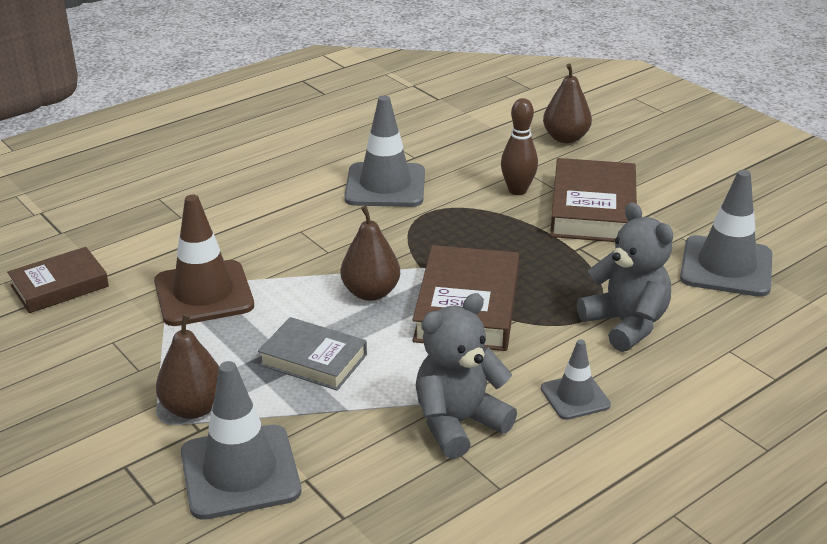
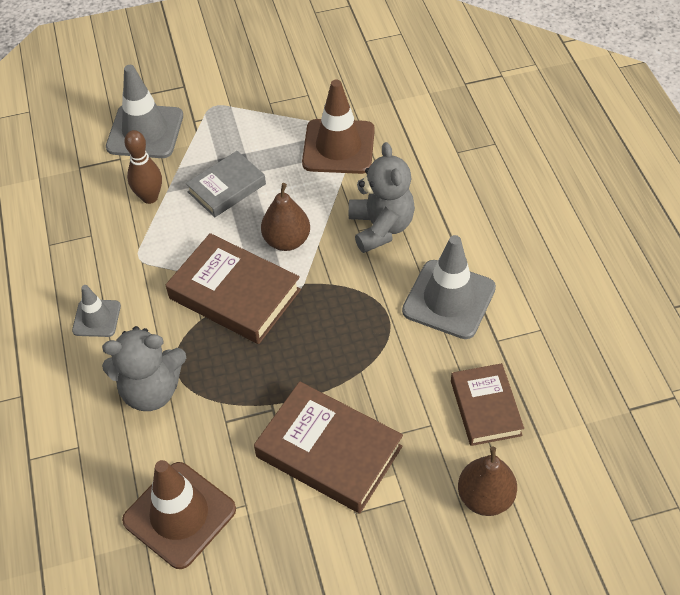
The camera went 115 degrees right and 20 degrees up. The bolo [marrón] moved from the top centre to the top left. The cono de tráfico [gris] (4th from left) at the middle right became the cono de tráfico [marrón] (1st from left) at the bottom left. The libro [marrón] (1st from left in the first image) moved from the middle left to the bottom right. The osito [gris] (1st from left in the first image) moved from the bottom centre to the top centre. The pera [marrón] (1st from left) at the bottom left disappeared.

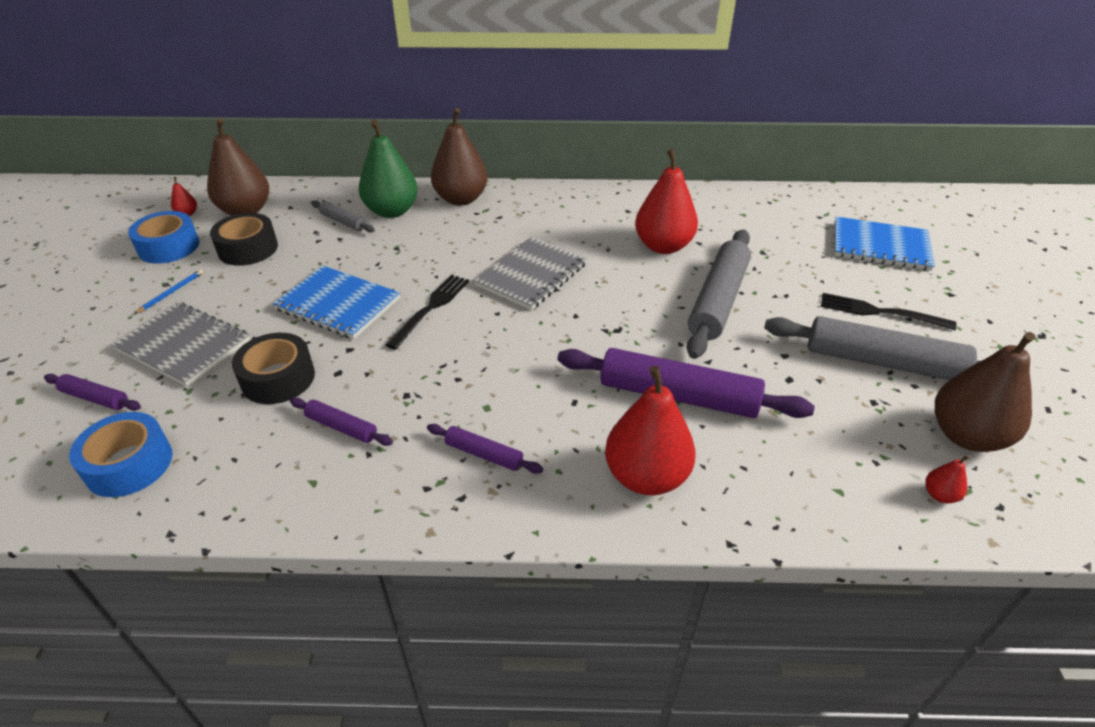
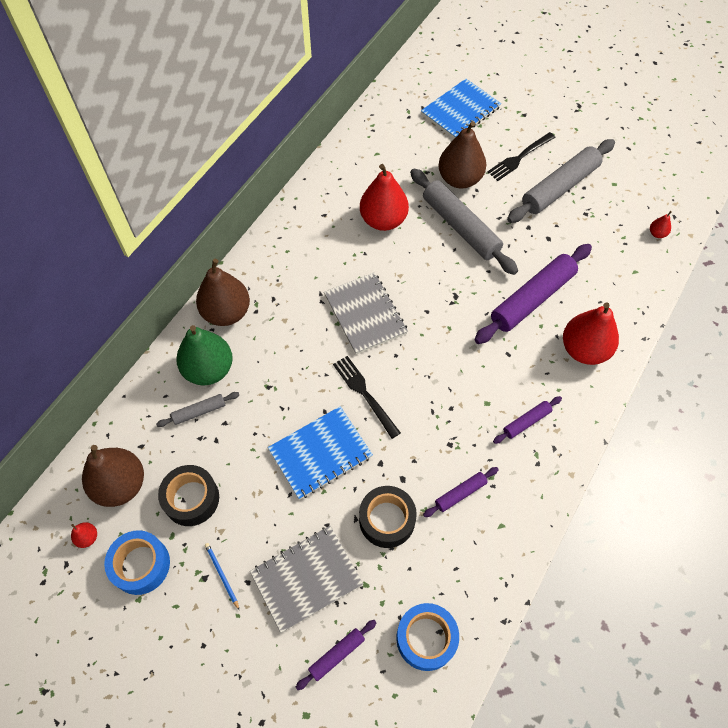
The camera went 60 degrees left and 20 degrees up. The pera [marrón] (3rd from left) moved from the middle right to the top centre.

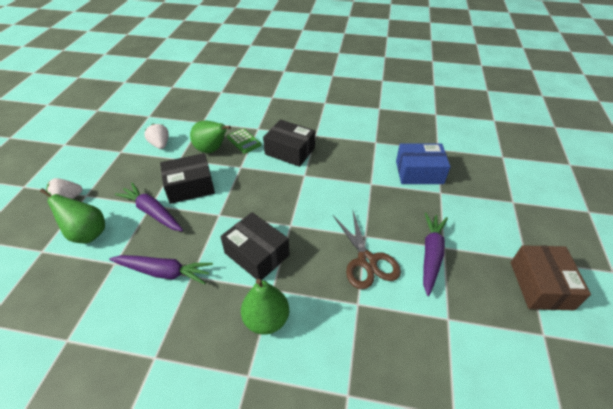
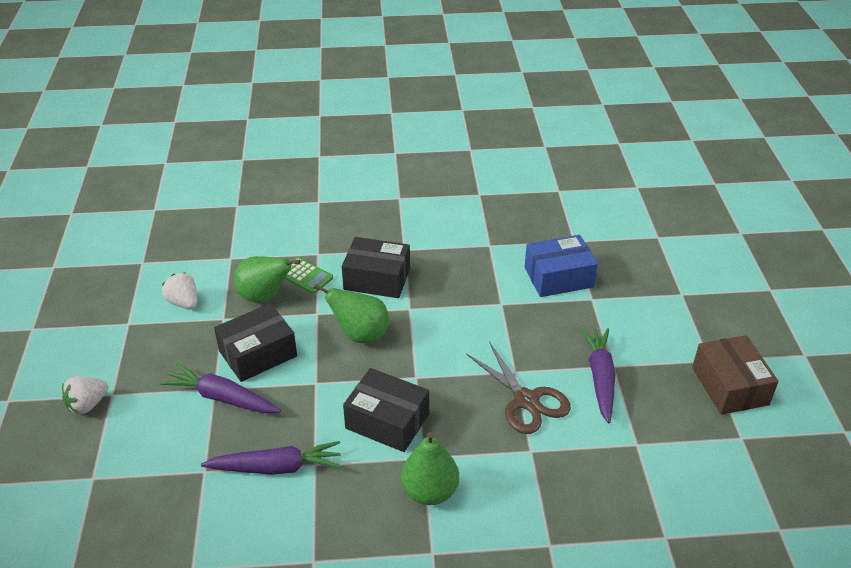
The camera went 15 degrees left and 5 degrees down. The pera [verde] (1st from left in the first image) moved from the middle left to the centre.

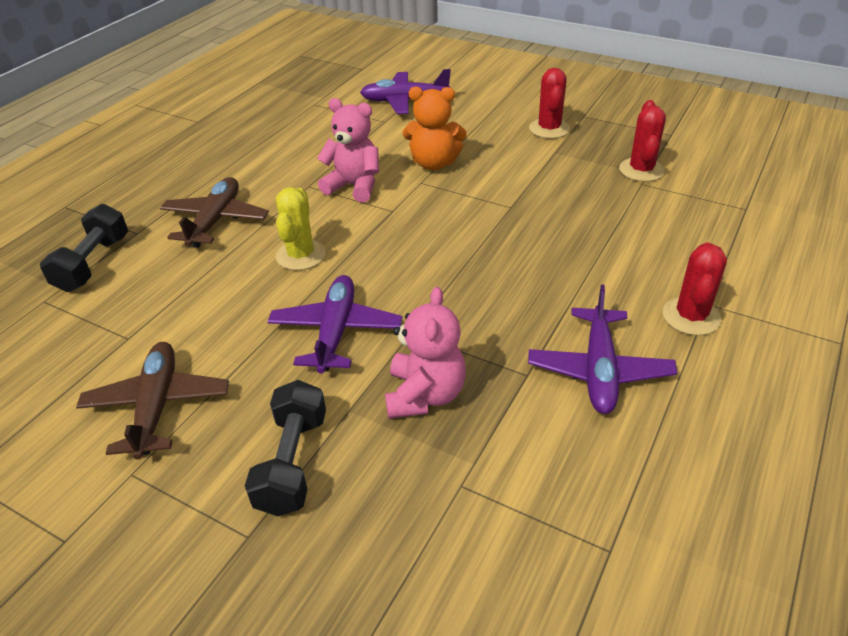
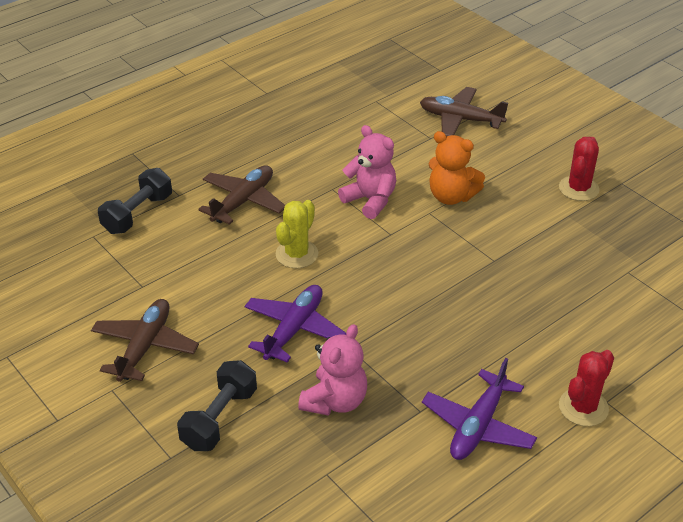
The camera went 20 degrees right and 0 degrees up. The avión [morado] (2nd from left) at the top centre became the avión [marrón] (3rd from left) at the top right. The cactus [rojo] (2nd from left) at the top right disappeared.

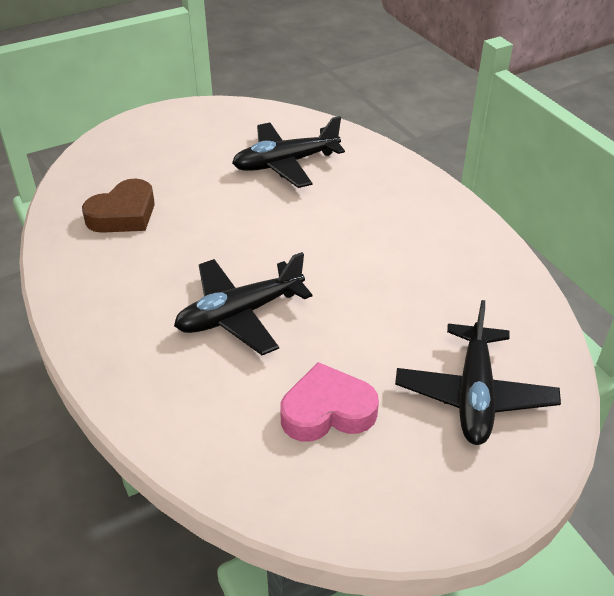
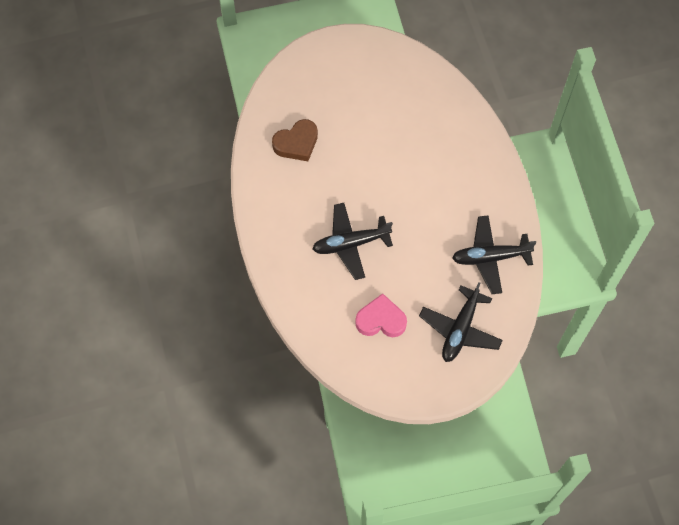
The camera went 15 degrees right and 25 degrees up. The avión [negro] (2nd from left in the first image) moved from the top centre to the middle right.

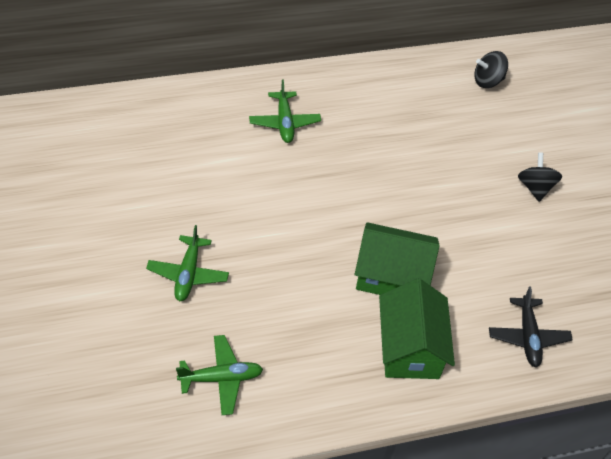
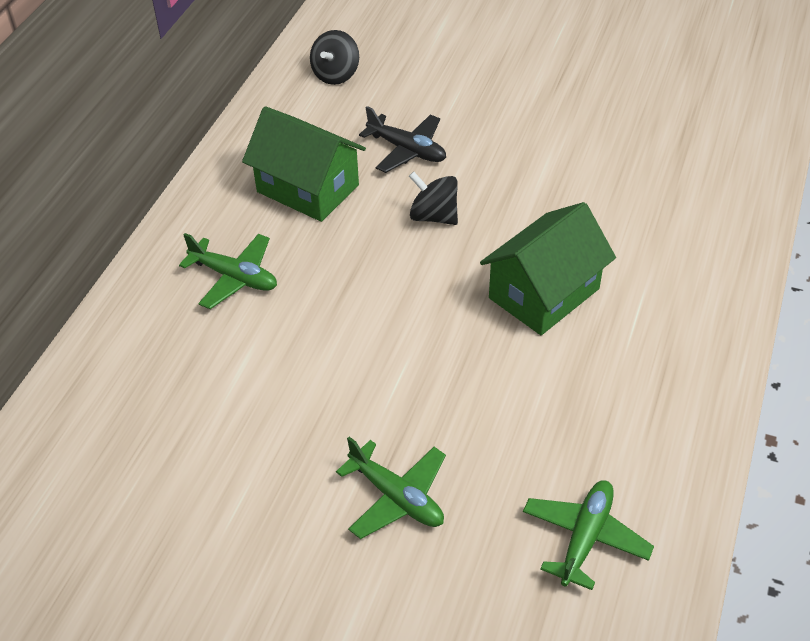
The camera went 50 degrees left and 5 degrees down. The peonza [negro] (2nd from left) moved from the middle right to the top centre. The casa [verde] (2nd from left in the first image) moved from the bottom right to the top centre. The avión [negro] moved from the bottom right to the top centre.

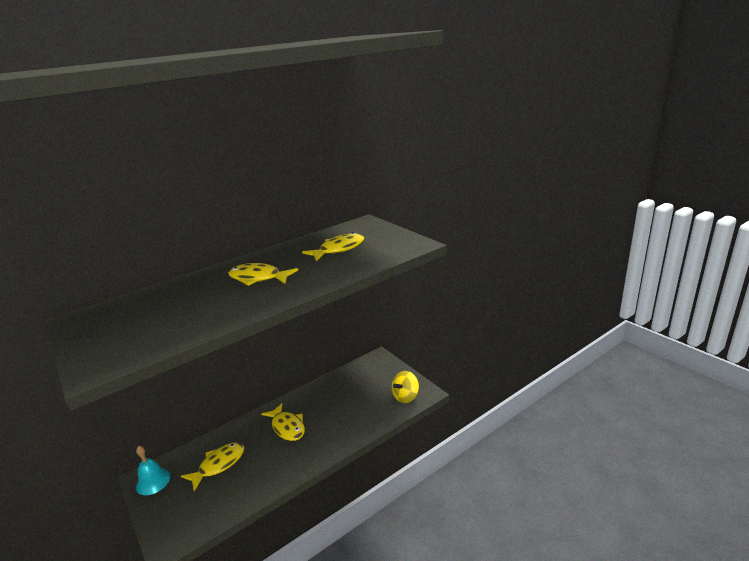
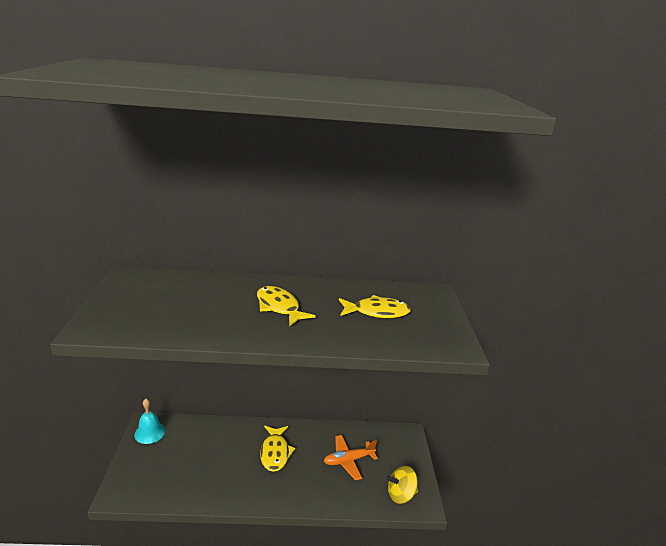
The camera went 30 degrees right and 0 degrees up. The pez [amarillo] (1st from left) at the bottom left disappeared. The avión [naranja] at the bottom centre appeared.

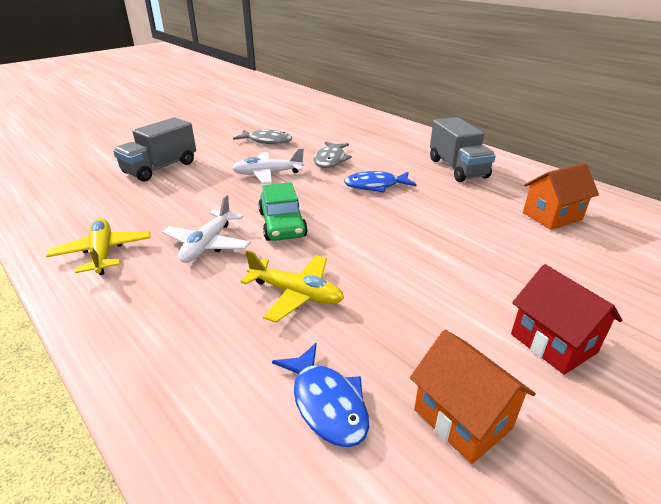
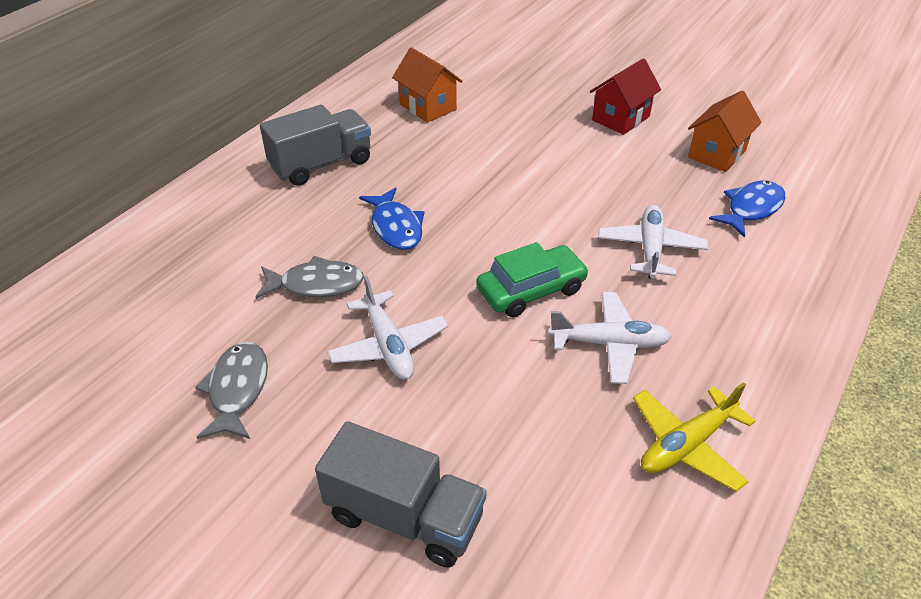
The camera went 105 degrees left and 10 degrees up. The avión [amarillo] (2nd from left) at the centre became the avión [blanco] (3rd from left) at the middle right.

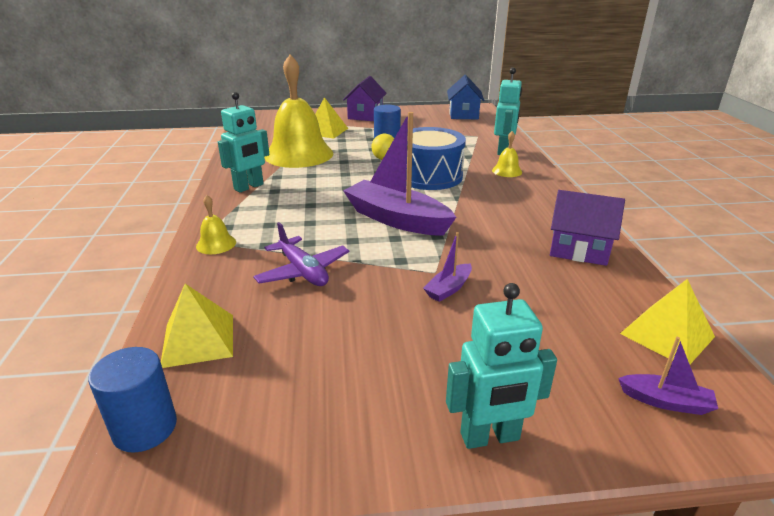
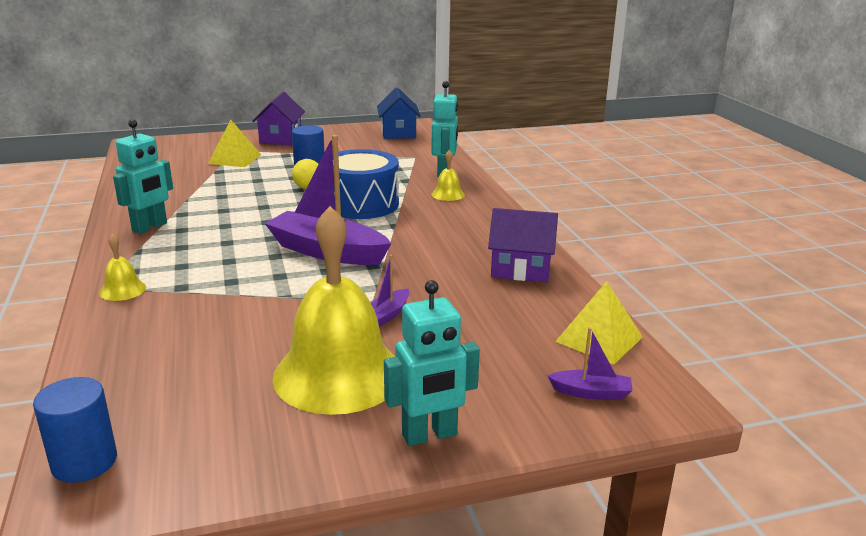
The camera went 10 degrees left and 5 degrees down. The campana [amarillo] (2nd from left) moved from the top centre to the centre. The avión [morado] at the centre disappeared. The pirámide [amarillo] (1st from left) at the middle left disappeared.

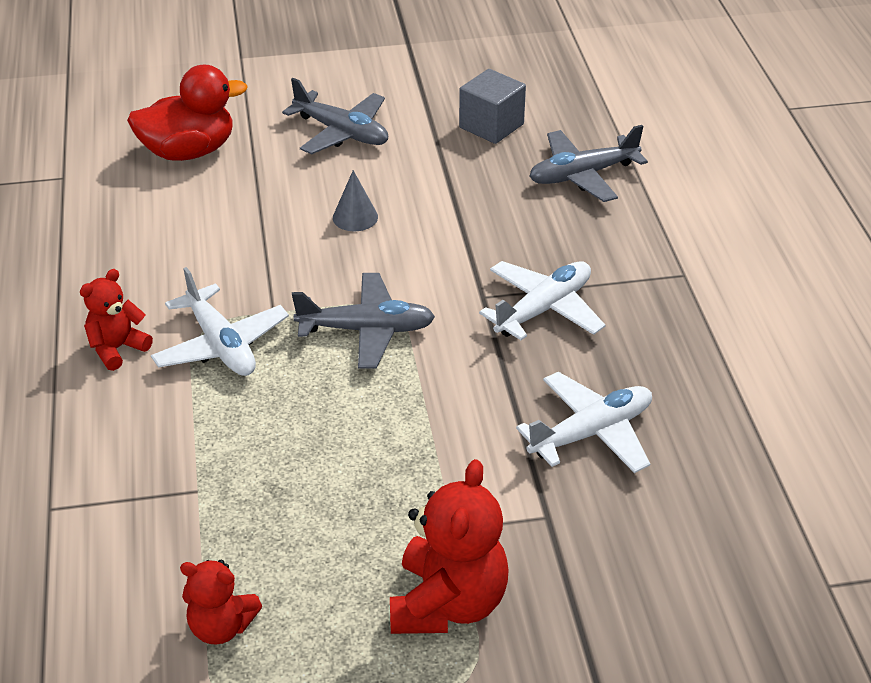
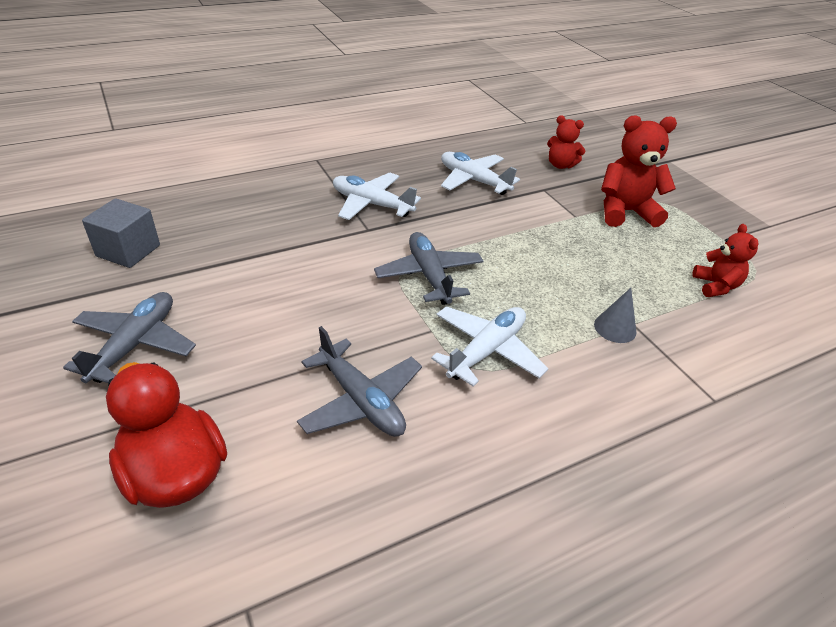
The camera went 110 degrees left and 0 degrees up. The avión [gris] (3rd from left in the first image) moved from the top right to the centre. The cono [gris] moved from the top centre to the middle right. The osito [rojo] (1st from left) moved from the middle left to the top right.

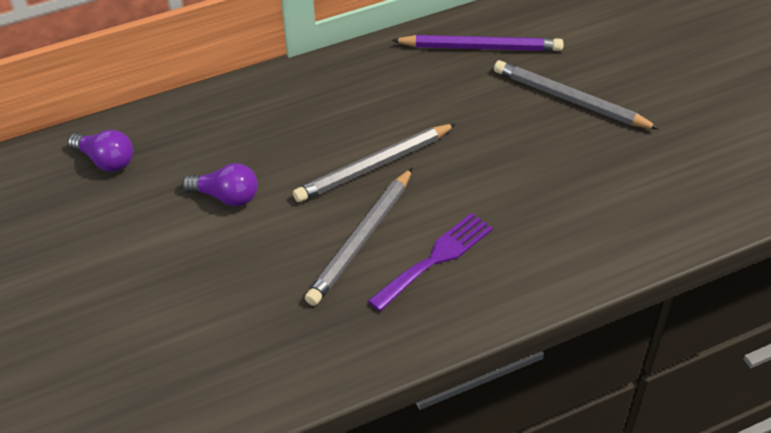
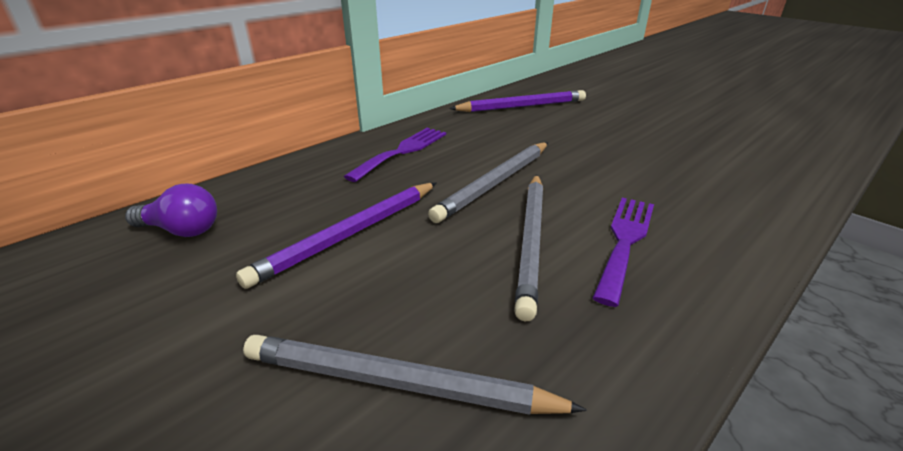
The camera went 20 degrees left and 15 degrees down. The lápiz [gris] (3rd from left in the first image) moved from the top right to the bottom centre. The bombilla [morado] (2nd from left) at the middle left was replaced by the lápiz [morado] (1st from left) at the centre. The tenedor [morado] (1st from left) at the centre appeared.

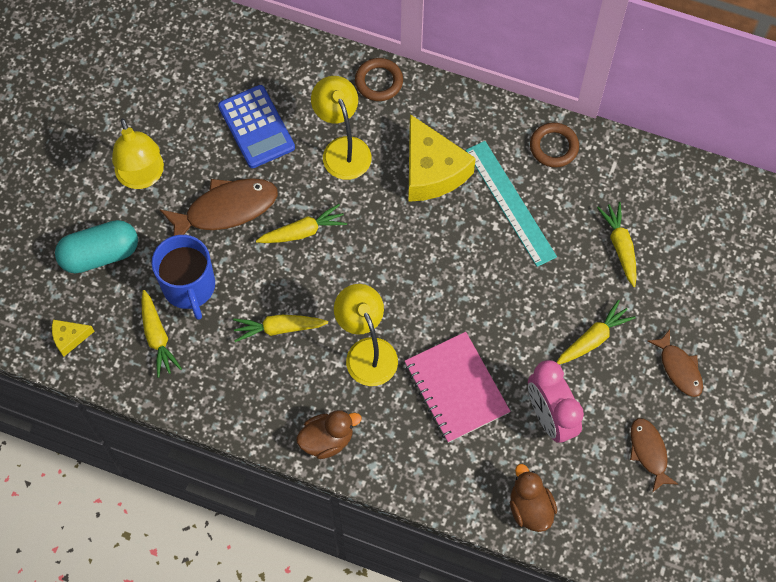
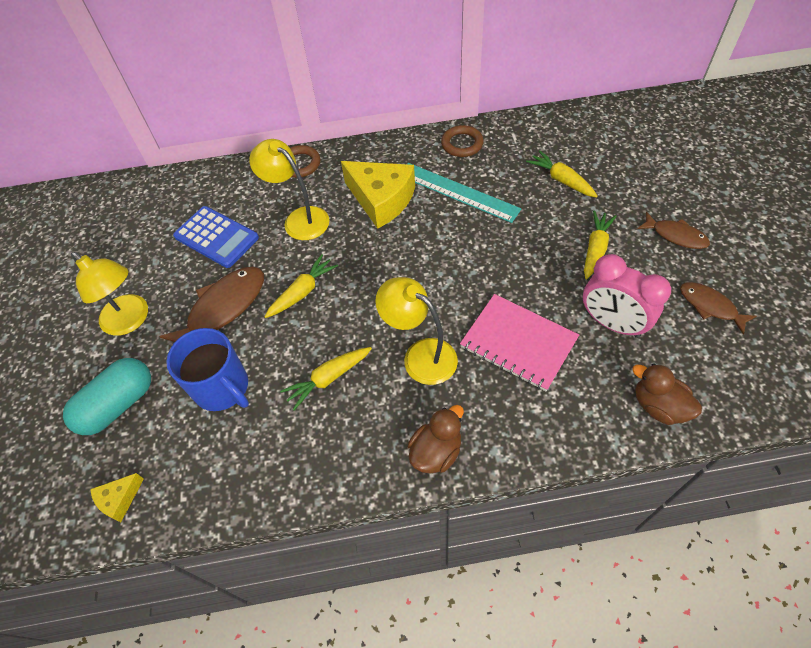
The camera went 25 degrees left and 10 degrees down. The zanahoria [amarillo] (1st from left) at the middle left disappeared.

